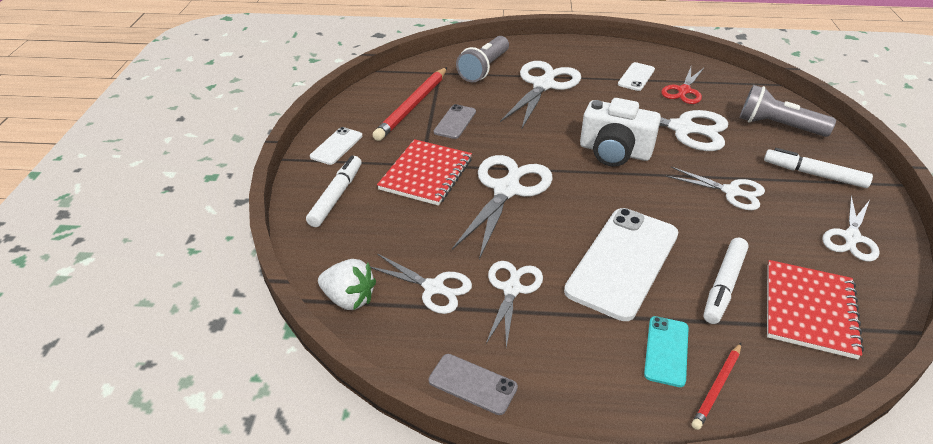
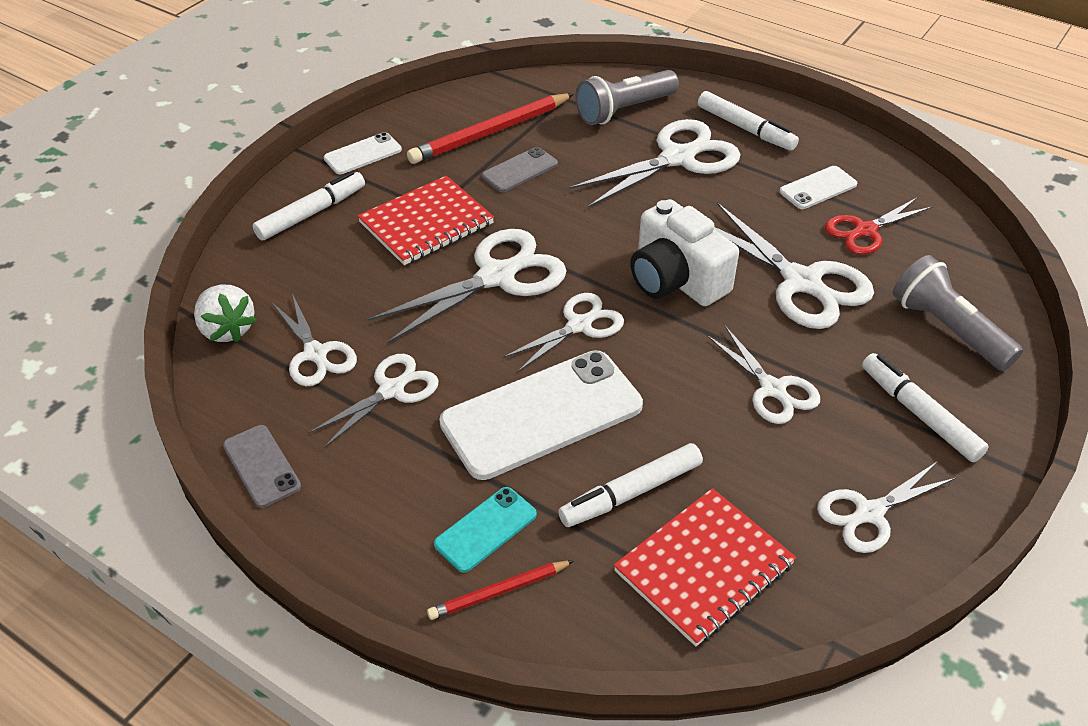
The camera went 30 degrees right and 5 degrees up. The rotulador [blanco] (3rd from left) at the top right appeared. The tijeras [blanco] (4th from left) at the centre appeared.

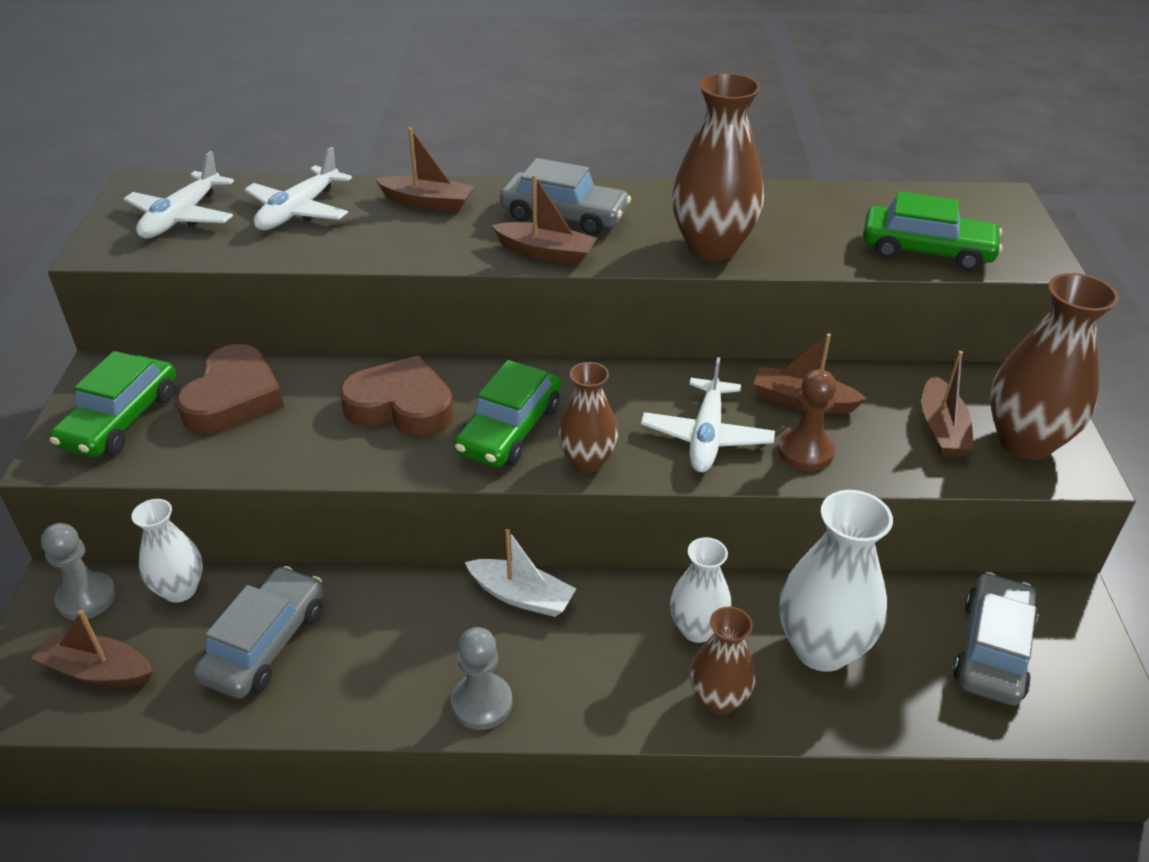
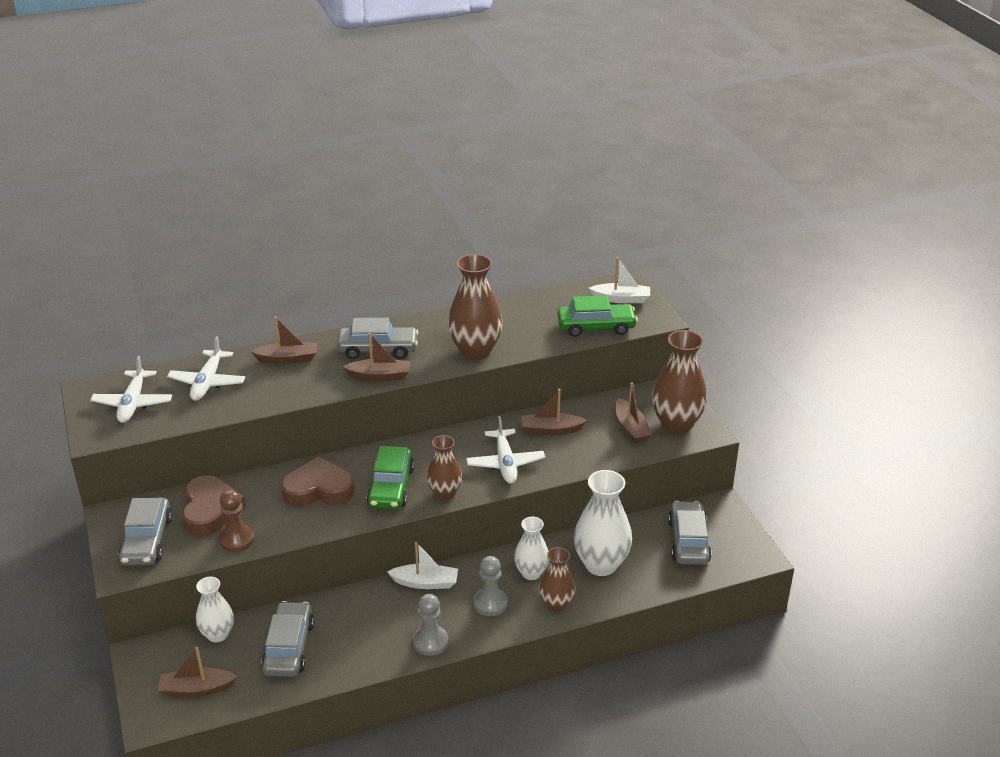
The camera went 20 degrees left and 5 degrees down. The coche [verde] (1st from left) at the middle left became the coche [gris] (1st from left) at the bottom left. The peón [marrón] moved from the middle right to the bottom left. The peón [gris] (1st from left in the first image) moved from the middle left to the bottom centre. The barco [blanco] (2nd from left) at the centre appeared.

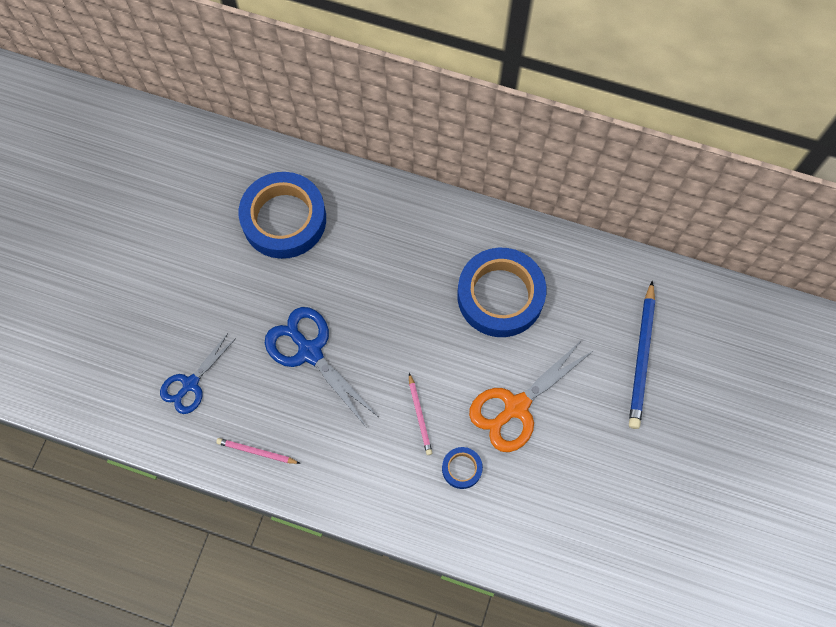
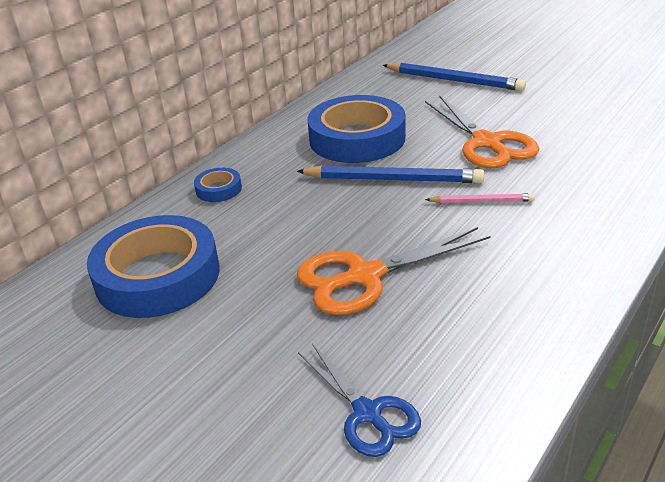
The camera went 70 degrees left and 35 degrees down. The tijeras [azul] (2nd from left) at the centre became the tijeras [naranja] (1st from left) at the centre. The lápiz [rosa] (1st from left) at the bottom left disappeared. The cinta adhesiva [azul] (2nd from left) moved from the bottom centre to the middle left. The lápiz [azul] (1st from left) at the centre appeared.

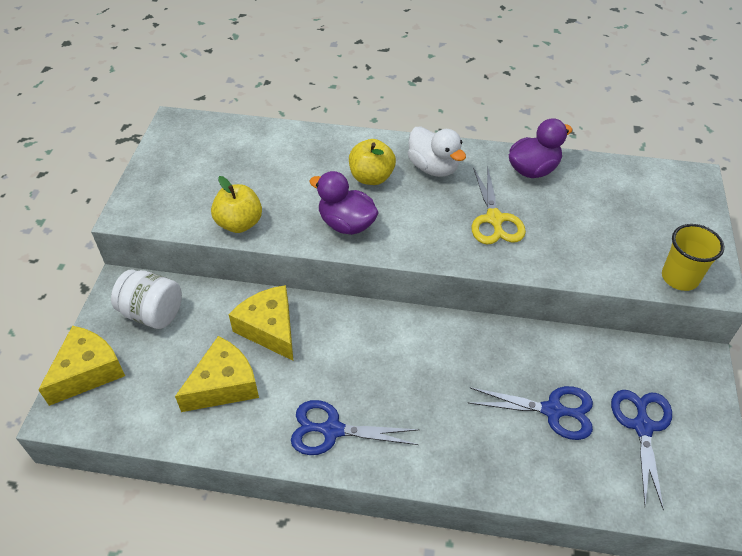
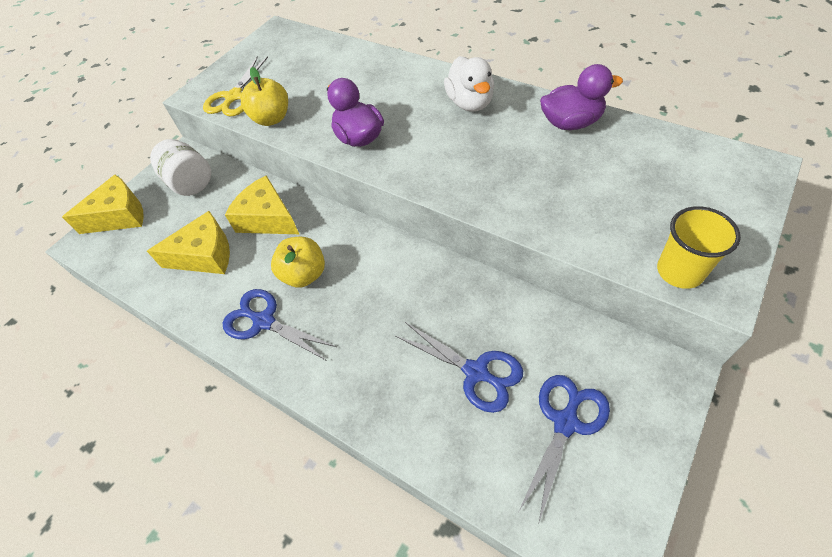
The camera went 30 degrees right and 5 degrees up. The manzana [amarillo] (2nd from left) moved from the top centre to the centre. The tijeras [amarillo] moved from the middle right to the top left. The queso [amarillo] (3rd from left) at the centre turned 45 degrees counterclockwise.

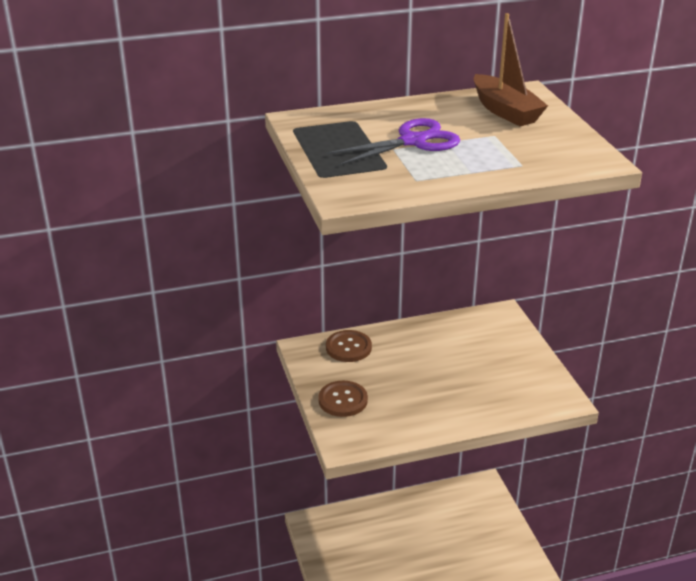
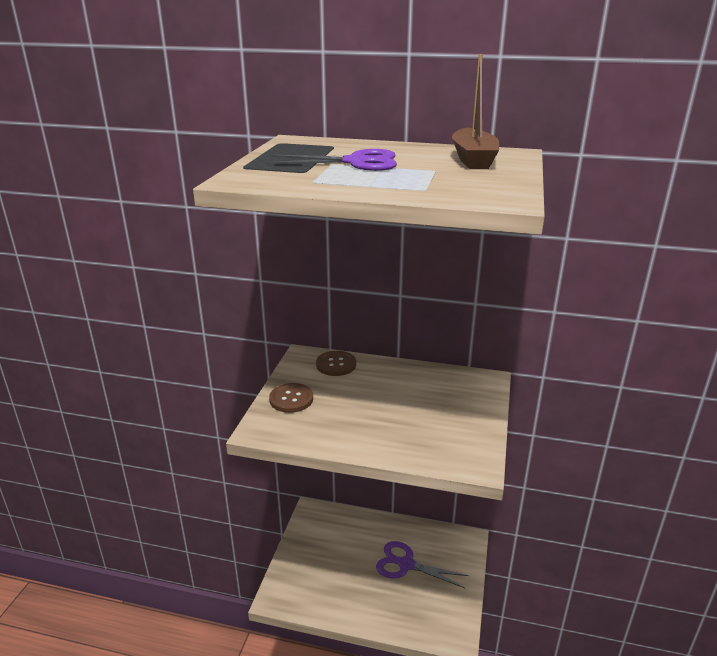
The camera went 30 degrees right and 5 degrees down. The tijeras [morado] (2nd from left) at the bottom centre appeared.

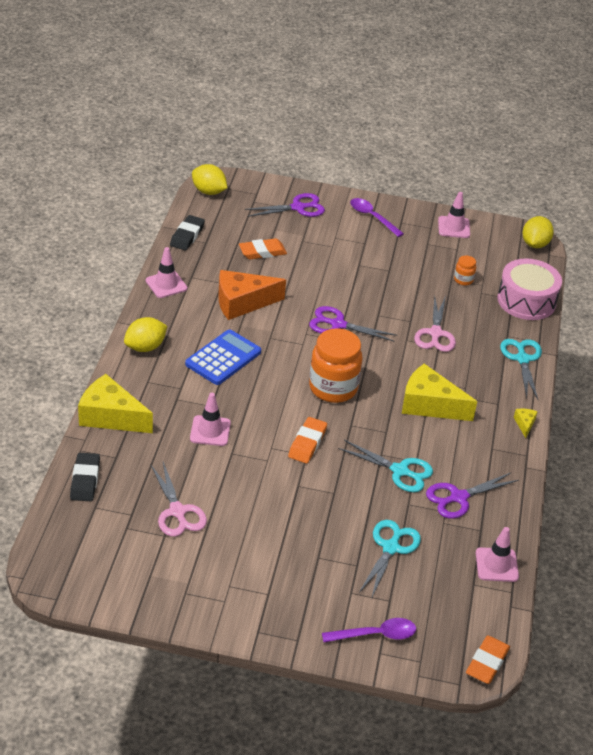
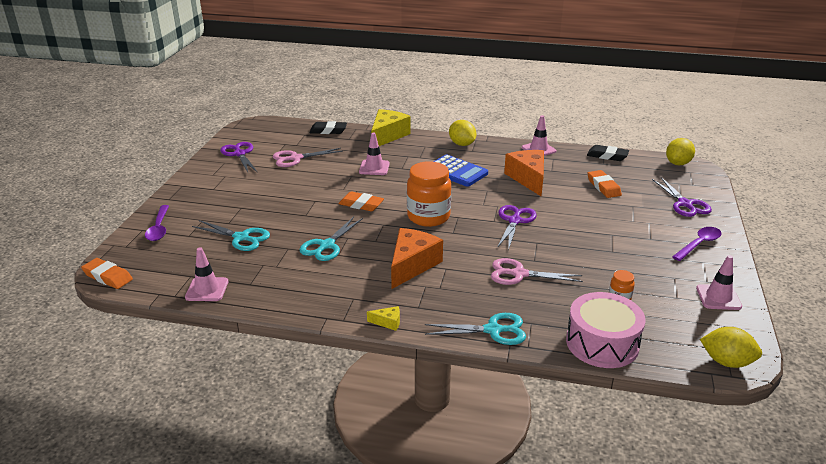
The camera went 95 degrees right and 10 degrees down. The queso [amarillo] (2nd from left) at the middle right became the queso [naranja] (1st from left) at the centre. The tijeras [morado] (3rd from left in the first image) moved from the middle right to the middle left.

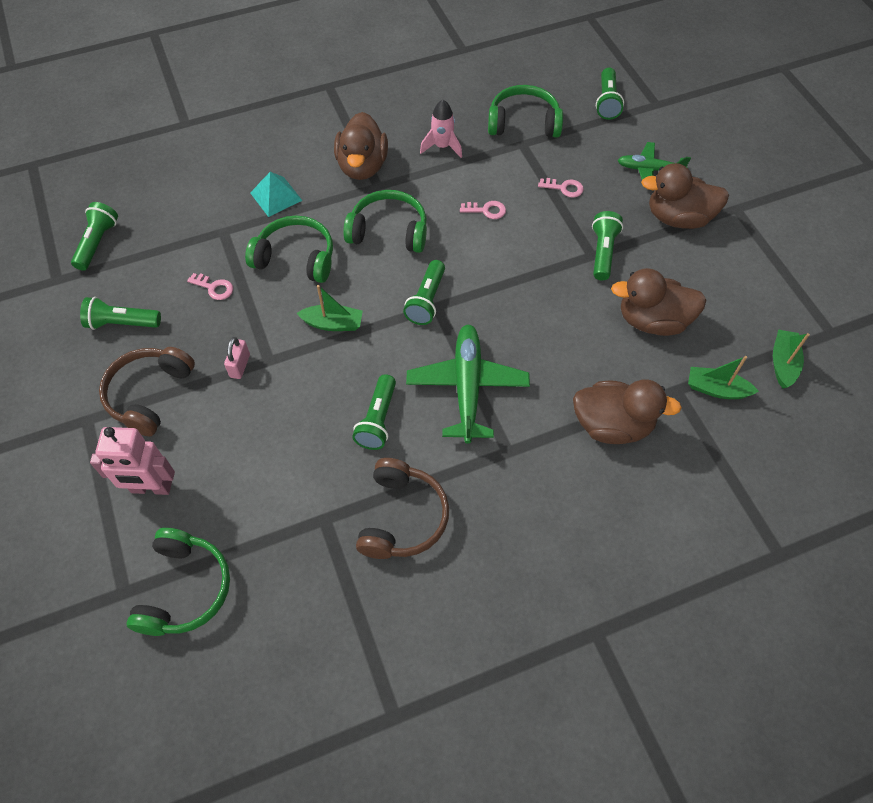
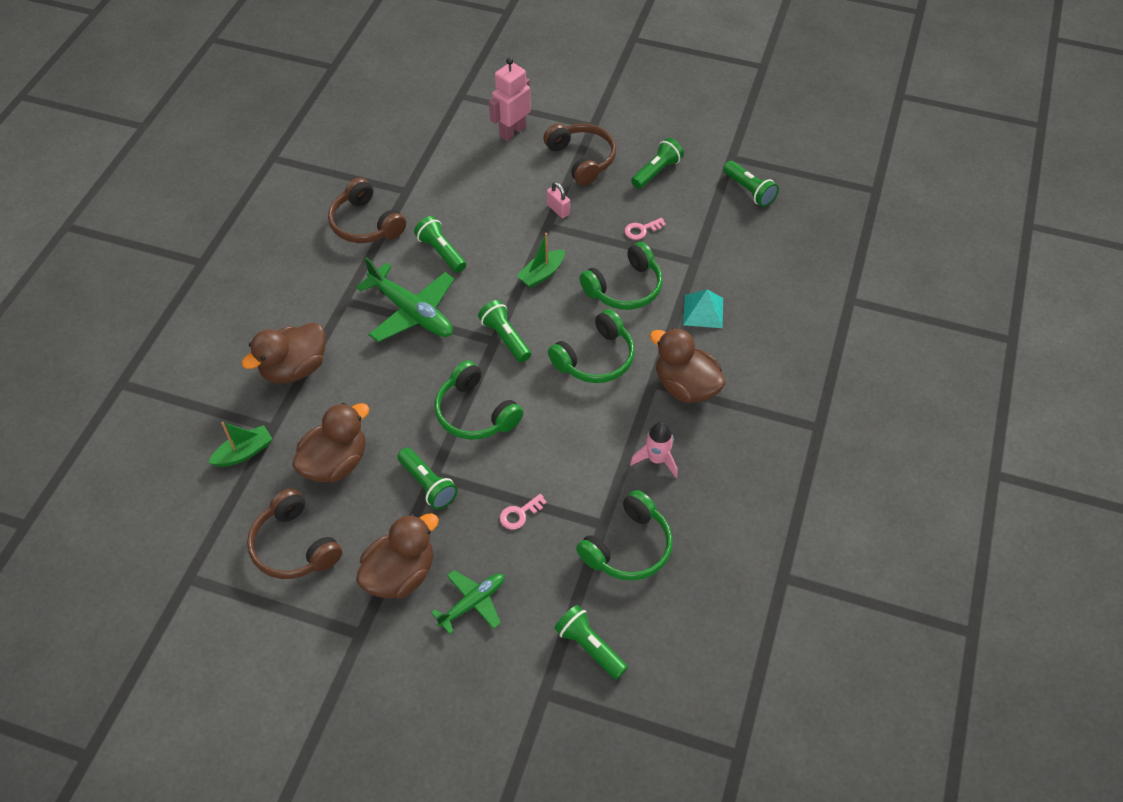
The camera went 130 degrees right and 5 degrees down. The llave [rosa] (2nd from left) at the top centre disappeared. The barco [verde] (3rd from left) at the middle right disappeared. The auriculares [verde] (1st from left) moved from the bottom left to the centre. The auriculares [marrón] (1st from left) at the middle left appeared.

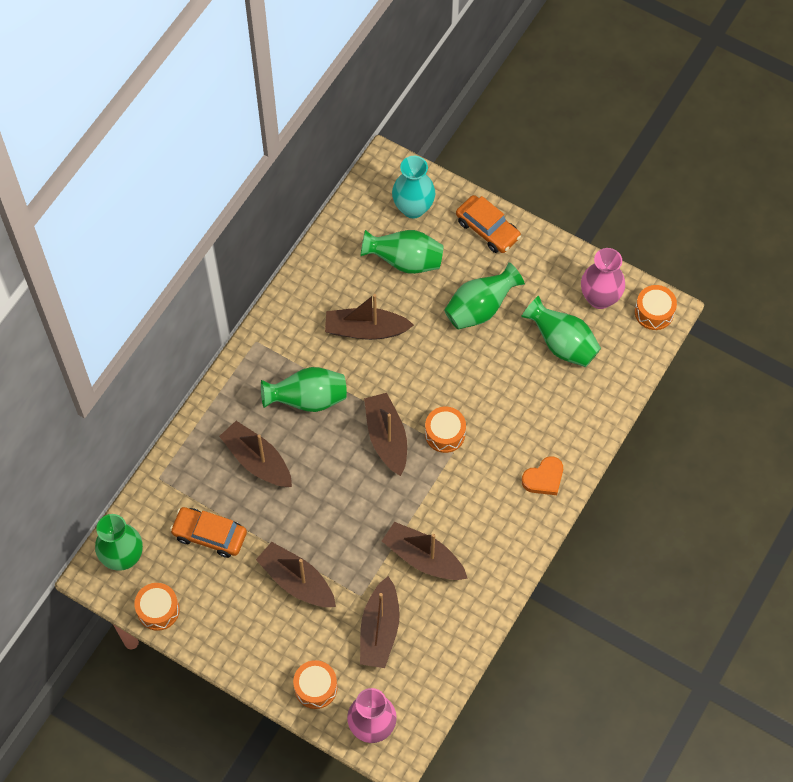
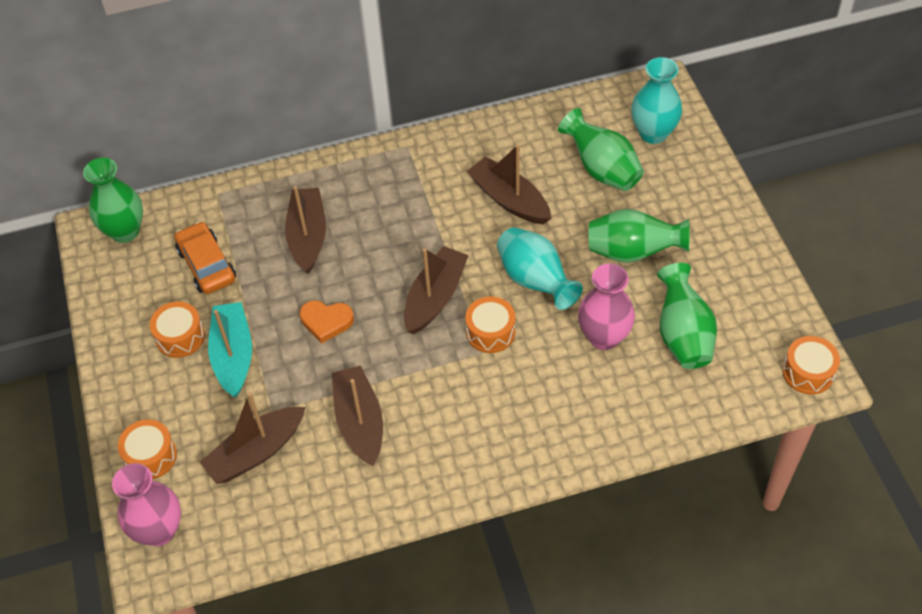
The camera went 45 degrees right and 10 degrees down. The coche [naranja] (2nd from left) at the top centre disappeared. The florero [rosa] (2nd from left) moved from the middle right to the centre. The florero [verde] (2nd from left) at the centre disappeared. The corazón [naranja] moved from the middle right to the centre. The barco [marrón] (2nd from left) at the bottom centre became the barco [turquesa] at the middle left. The tambor [naranja] (1st from left in the first image) moved from the bottom left to the middle left. The florero [turquesa] (1st from left) at the centre appeared.

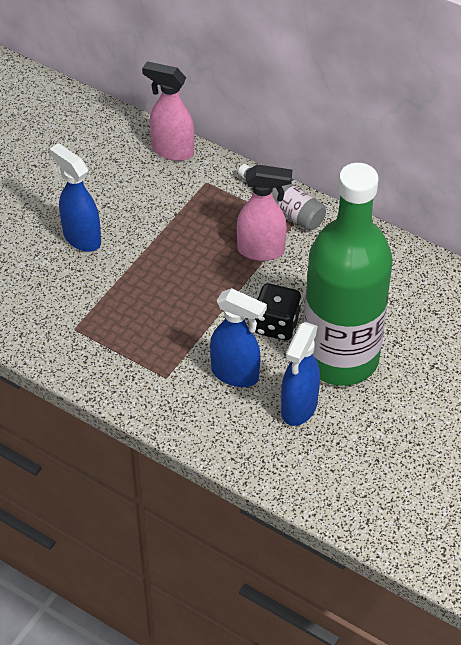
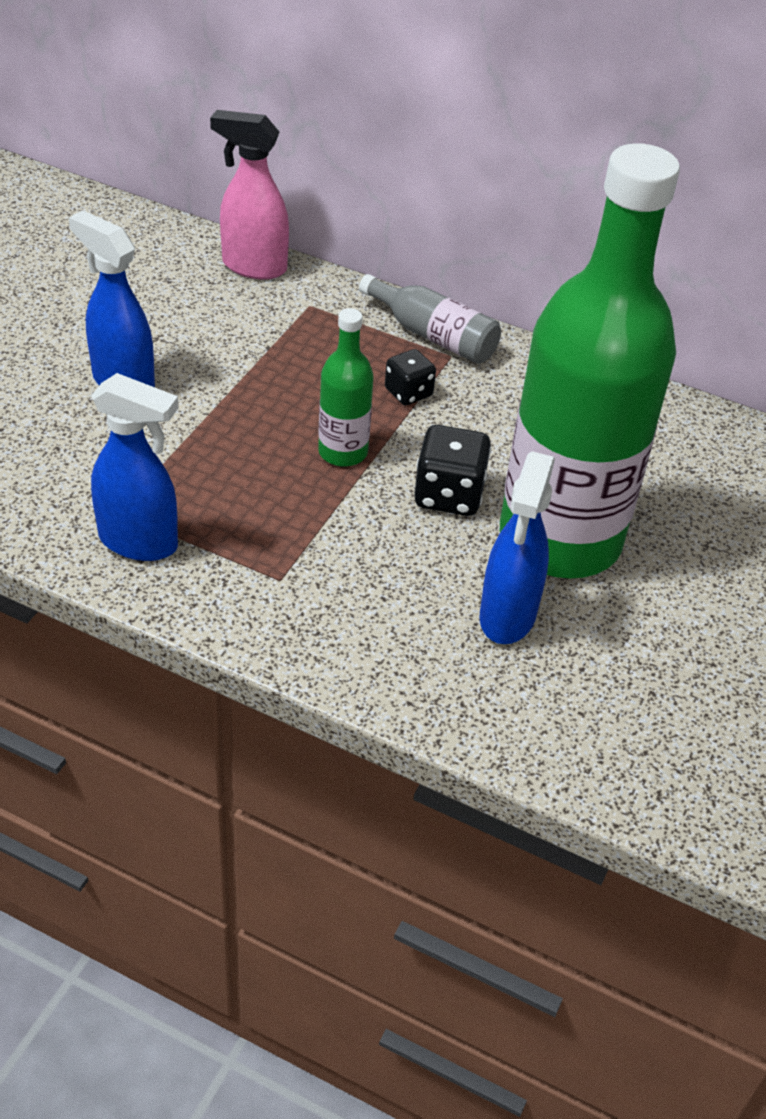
The camera went 10 degrees left and 5 degrees down. The pulverizador [rosa] (2nd from left) at the top centre was replaced by the dado [negro] (1st from left) at the centre. The pulverizador [azul] (2nd from left) moved from the centre to the middle left. The botella [verde] (1st from left) at the centre appeared.

